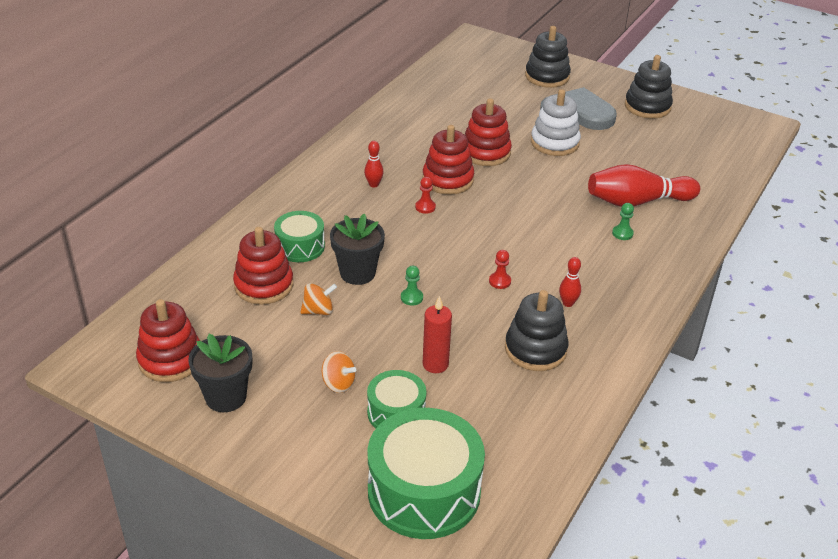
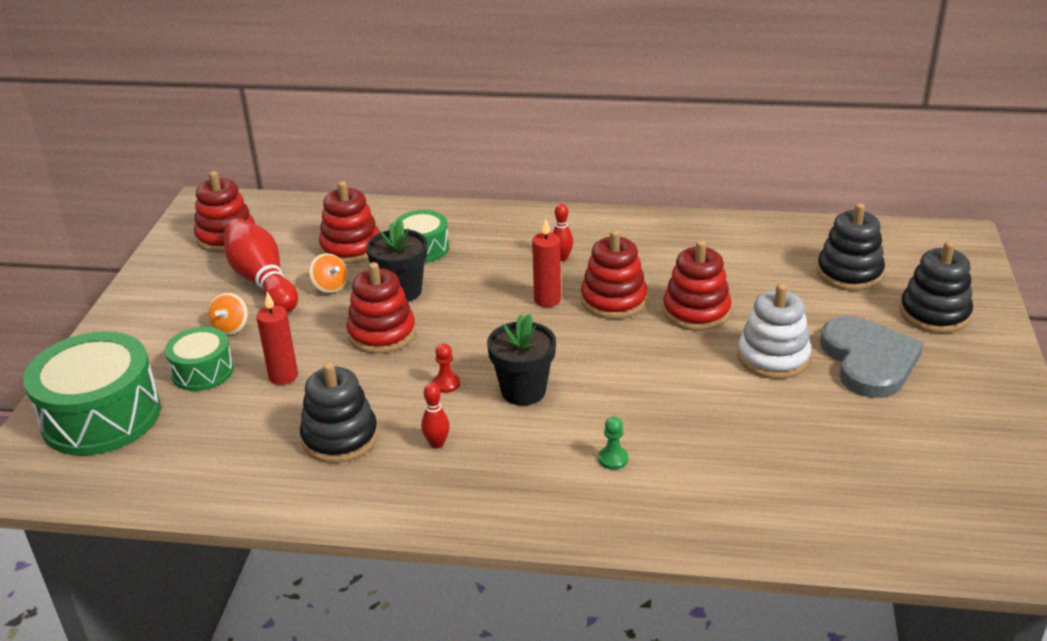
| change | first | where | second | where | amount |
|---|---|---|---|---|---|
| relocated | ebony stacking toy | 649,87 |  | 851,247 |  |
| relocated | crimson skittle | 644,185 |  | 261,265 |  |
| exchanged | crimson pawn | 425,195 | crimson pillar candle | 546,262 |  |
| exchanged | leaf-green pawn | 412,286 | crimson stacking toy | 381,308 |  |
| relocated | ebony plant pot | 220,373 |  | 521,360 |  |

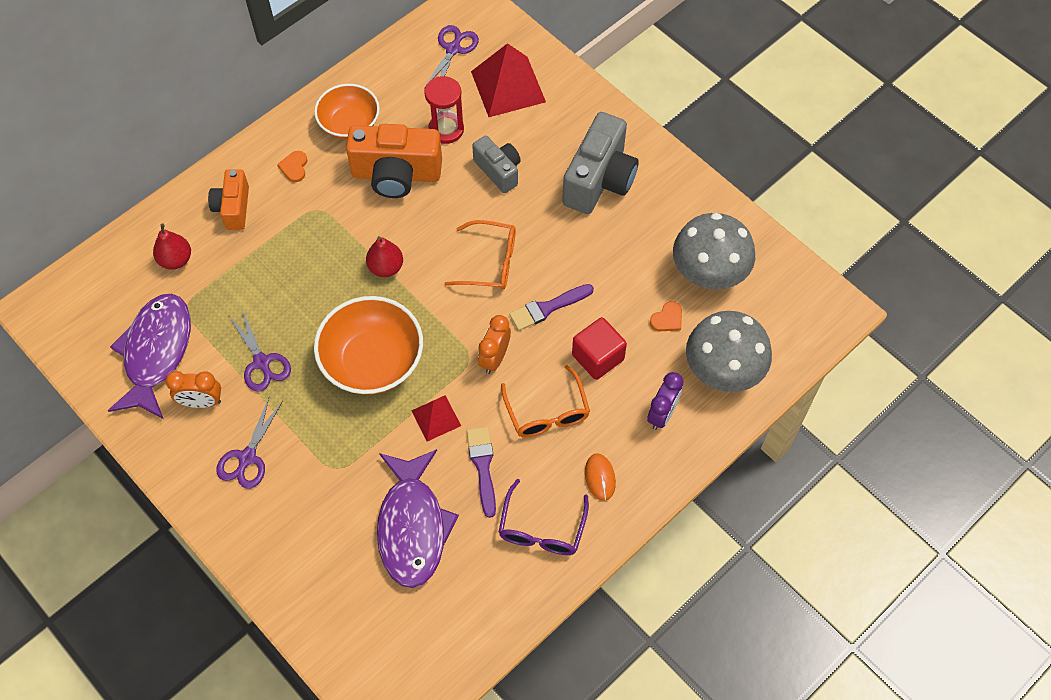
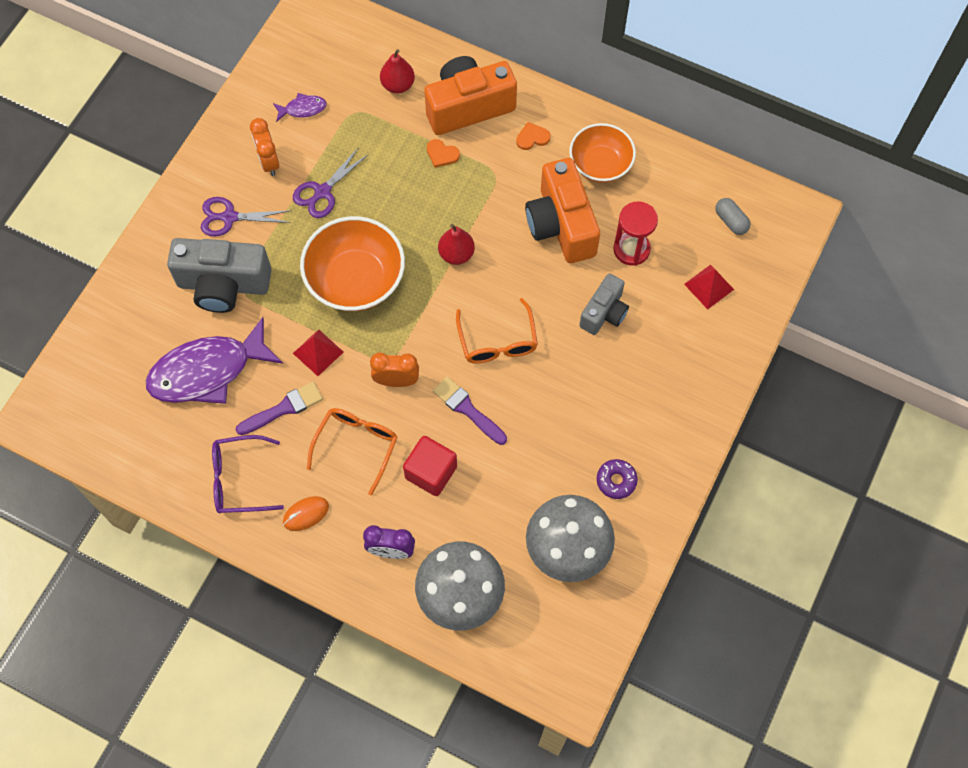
| change | first | where | second | where | amount |
|---|---|---|---|---|---|
| exchanged | violet scissors | 451,57 | grey capsule | 733,216 |  |
| size | crimson pyramid | 508,80 |  | 709,287 | x0.55 |
| relocated | grey camera | 600,163 |  | 219,275 |  |
| size | orange-coloured camera | 228,199 |  | 470,95 | x1.68 |
| size | violet fish | 149,356 |  | 300,107 | x0.43 |
| relocated | orange-coloured heart shape | 666,316 |  | 443,153 |  |
| spun | orange-coloured eyeglasses | 545,401 |  | 352,451 | 150 degrees clockwise |
| appeared |  |  | violet glazed donut | 617,479 |  |

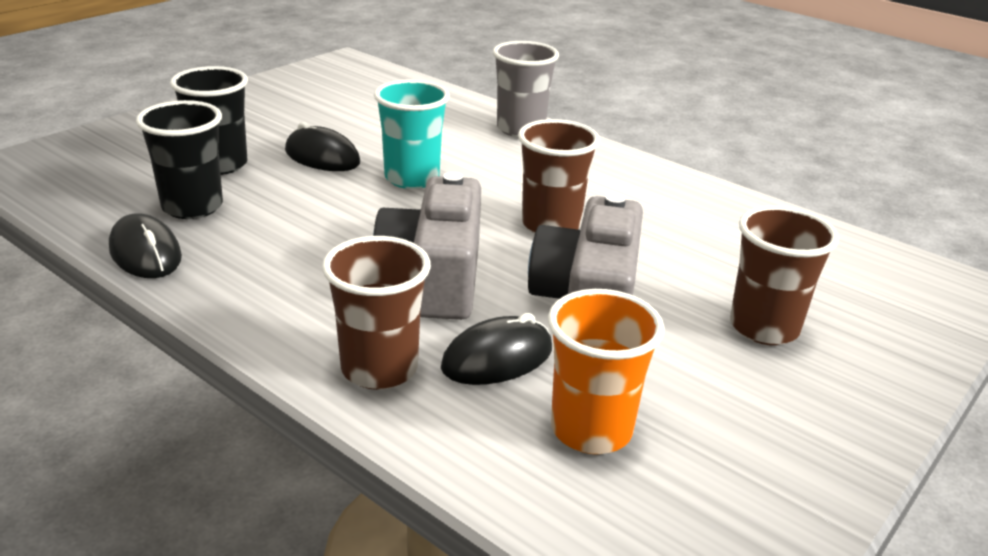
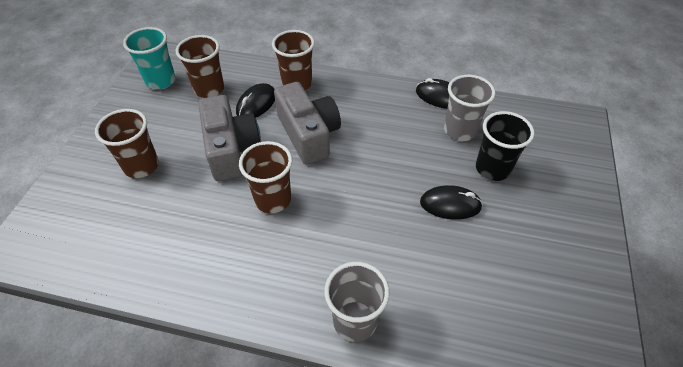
| change | first | where | second | where | amount |
|---|---|---|---|---|---|
| relocated | turquoise tumbler | 412,134 |  | 149,58 |  |
| colour | ebony tumbler | 179,159 | grey tumbler | 469,108 |  |
| colour | orange-coloured tumbler | 606,371 | dark brown tumbler | 200,66 |  |

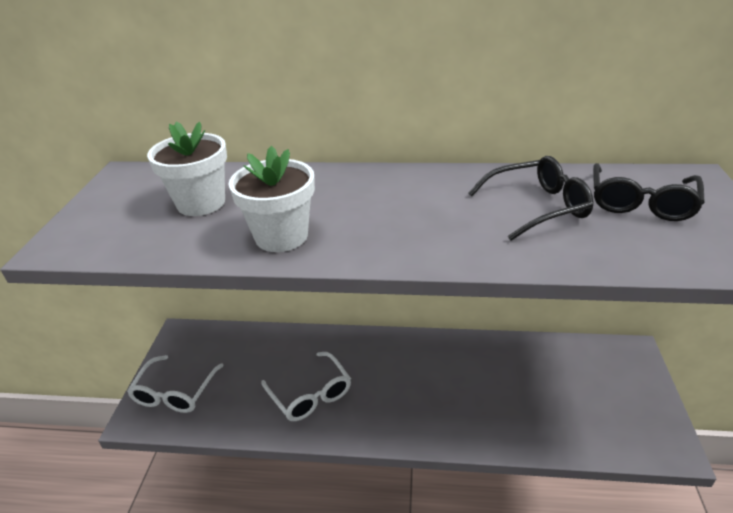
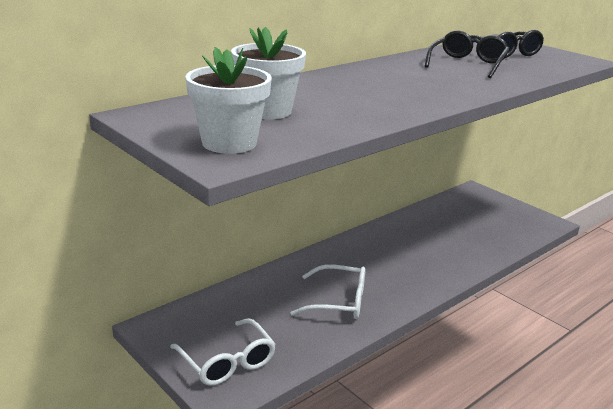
| change | first | where | second | where | amount |
|---|---|---|---|---|---|
| relocated | white plant pot | 271,199 |  | 228,100 |  |

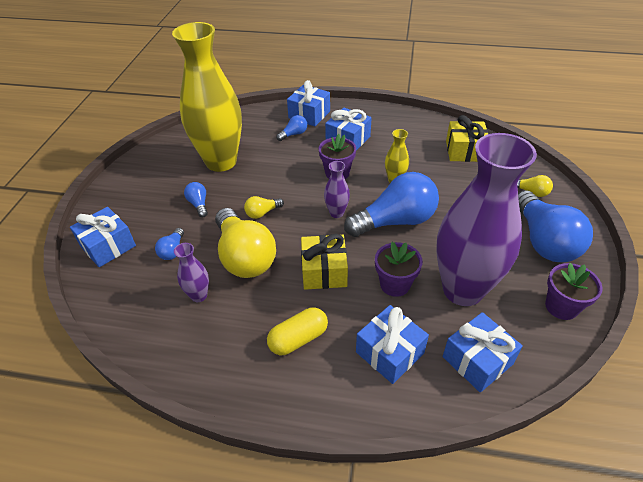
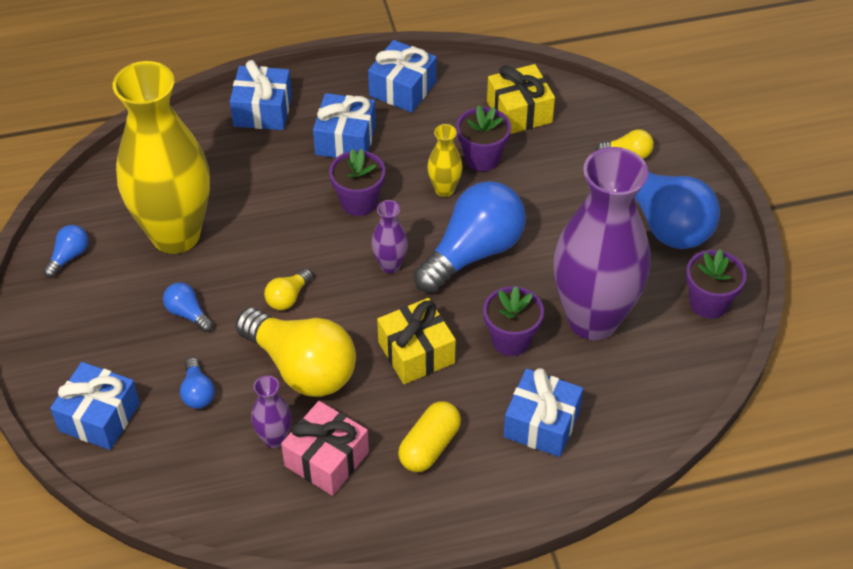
| change | first | where | second | where | amount |
|---|---|---|---|---|---|
| relocated | royal blue lightbulb | 291,128 |  | 65,251 |  |
| relocated | royal blue present | 483,352 |  | 402,76 |  |
| appeared |  |  | violet plant pot | 483,138 |  |
| appeared |  |  | rose-pink present | 325,448 |  |

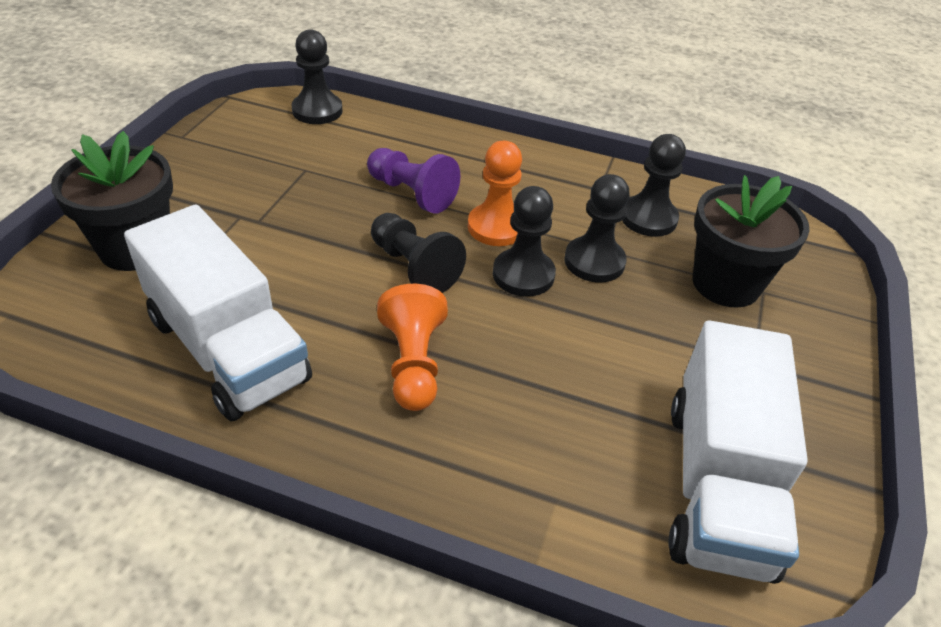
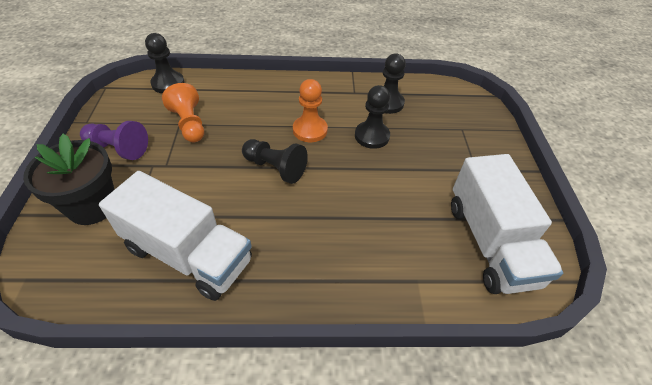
| change | first | where | second | where | amount |
|---|---|---|---|---|---|
| relocated | violet pawn | 413,181 |  | 114,140 |  |
| missing | ebony plant pot | 751,241 |  |  |  |
| missing | ebony pawn | 524,241 |  |  |  |
| relocated | orange-coloured pawn | 412,347 |  | 183,112 |  |

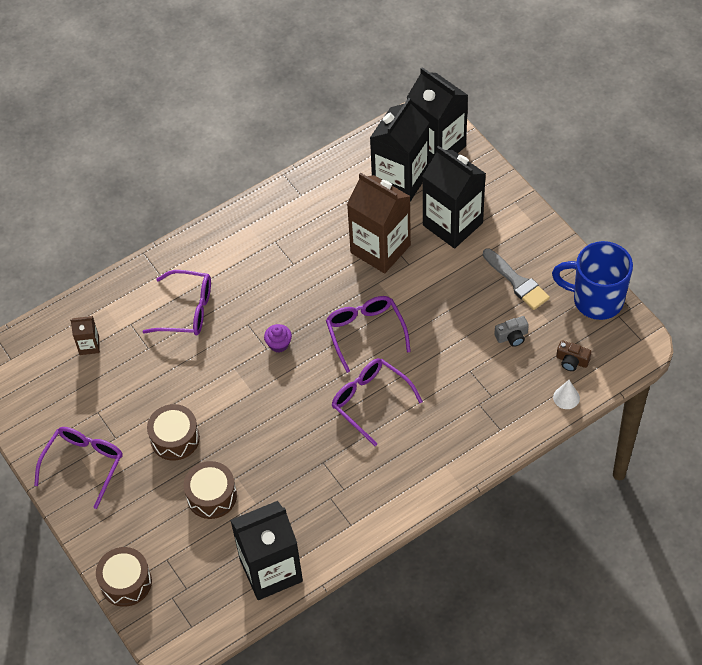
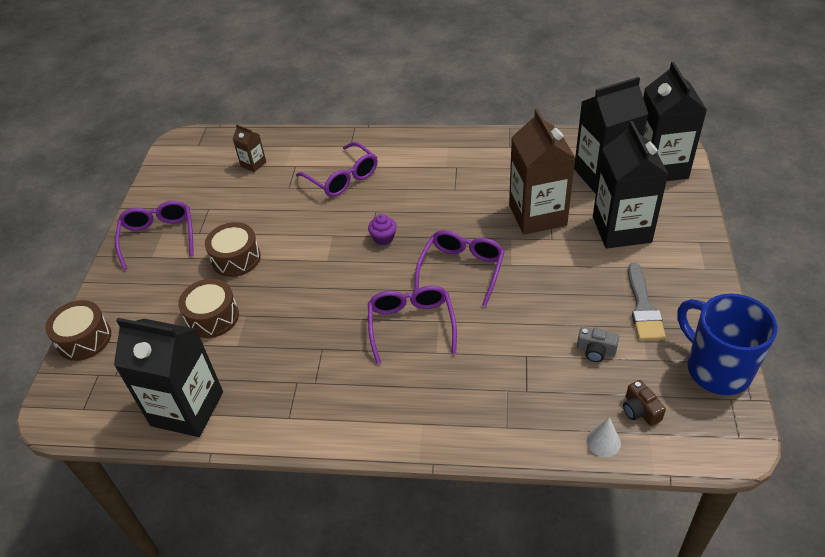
| change | first | where | second | where | amount |
|---|---|---|---|---|---|
| spun | violet eyeglasses | 78,468 |  | 154,235 | 75 degrees counterclockwise |

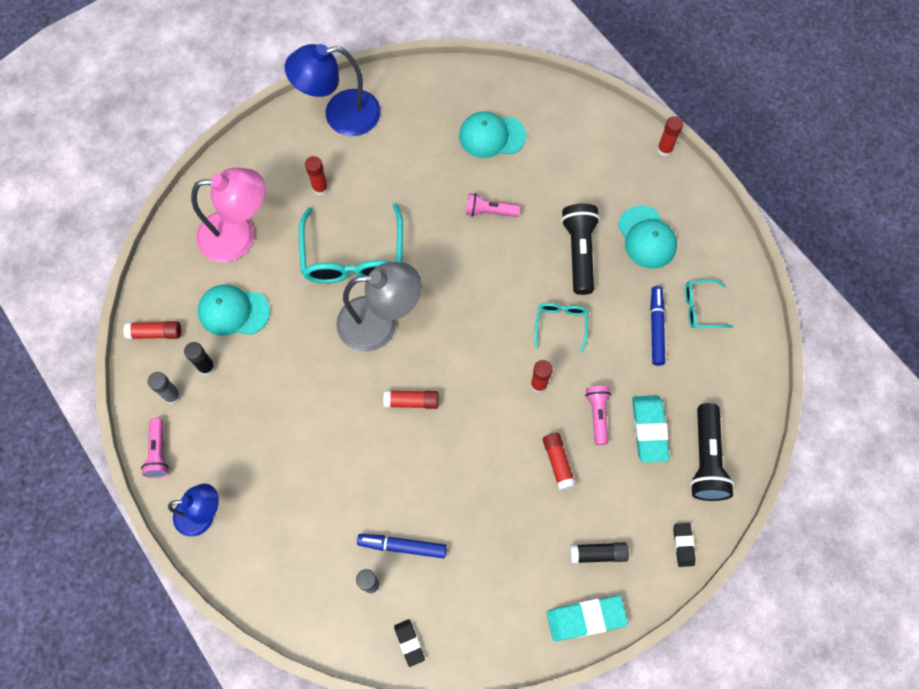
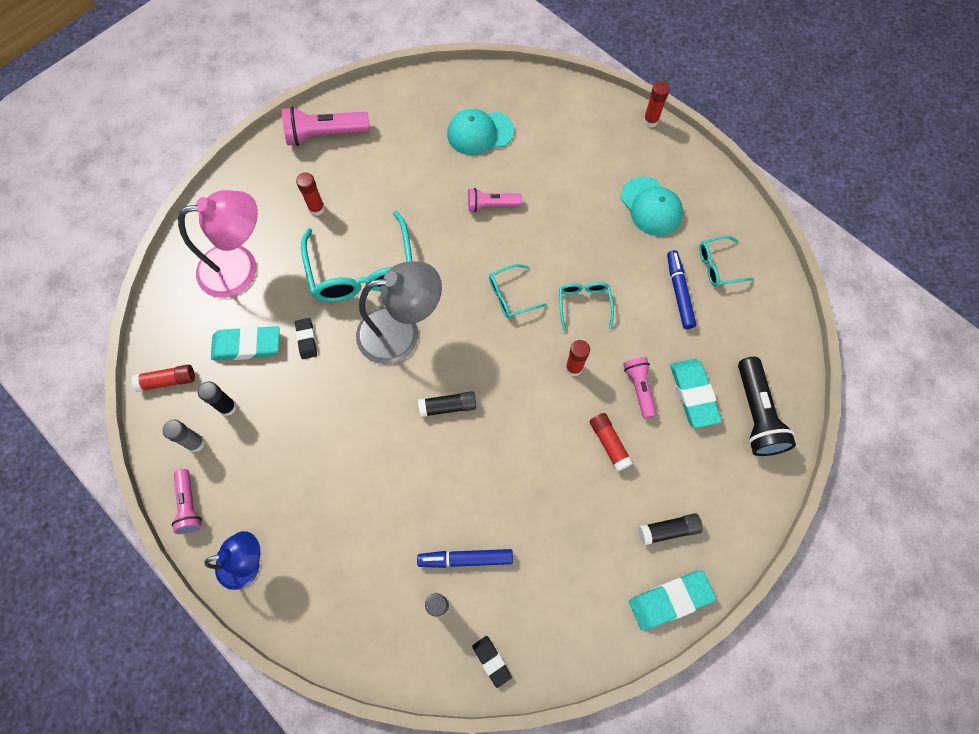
| change | first | where | second | where | amount |
|---|---|---|---|---|---|
| exchanged | royal blue reading lamp | 333,90 | rose-pink torch | 326,126 |  |
| missing | ebony torch | 580,249 |  |  |  |
| exchanged | turquoise peaked cap | 234,310 | turquoise pencil eraser | 245,343 |  |
| colour | crimson glue | 411,399 | ebony glue | 447,404 |  |
| relocated | ebony pencil eraser | 684,545 |  | 306,338 |  |
| appeared |  |  | turquoise eyeglasses | 518,291 |  |

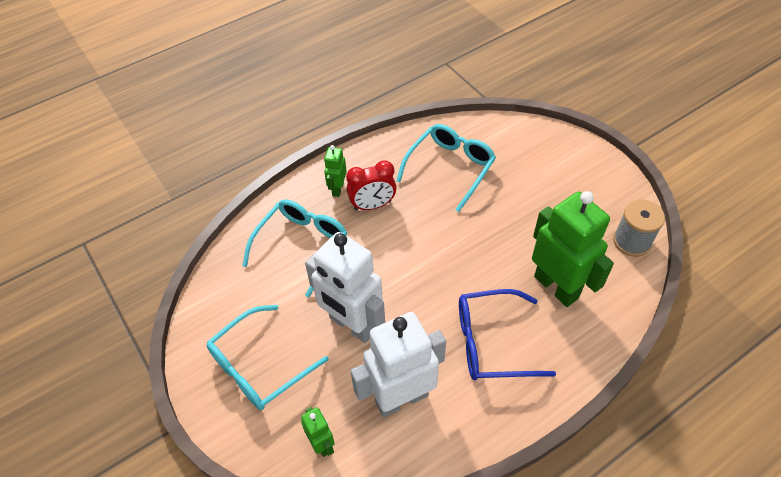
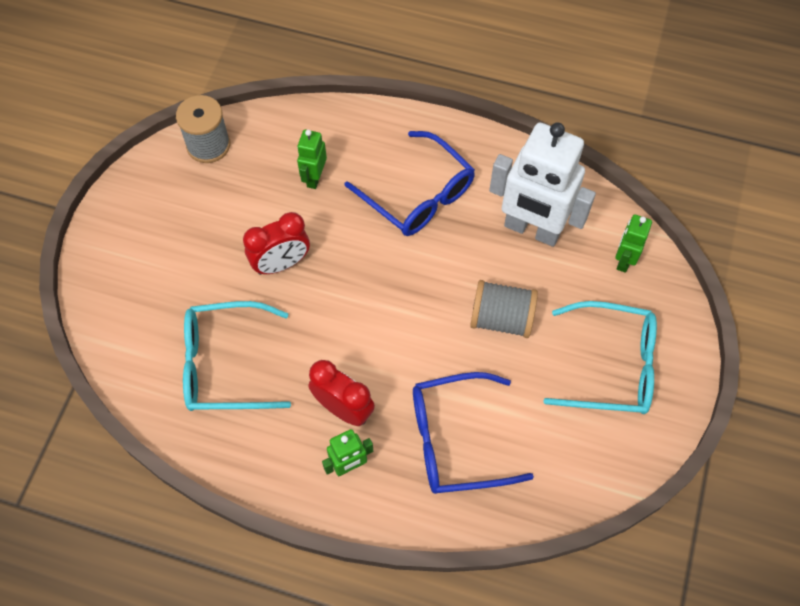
| change | first | where | second | where | amount |
|---|---|---|---|---|---|
| size | leaf-green robot figure | 573,249 |  | 312,159 | x0.47 |
| colour | turquoise eyeglasses | 294,248 | royal blue eyeglasses | 473,433 |  |
| exchanged | white robot figure | 345,287 | grey reel of thread | 504,309 |  |
| appeared |  |  | crimson alarm clock | 276,243 |  |

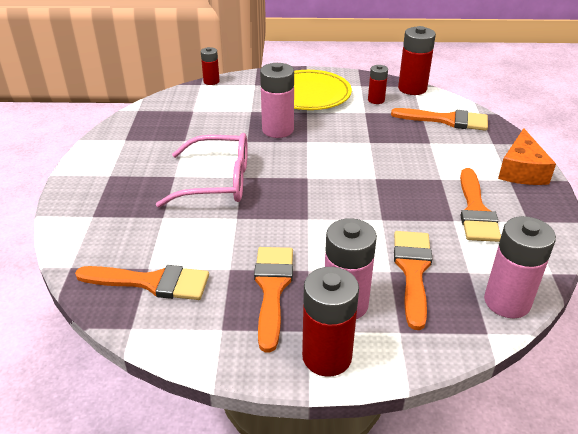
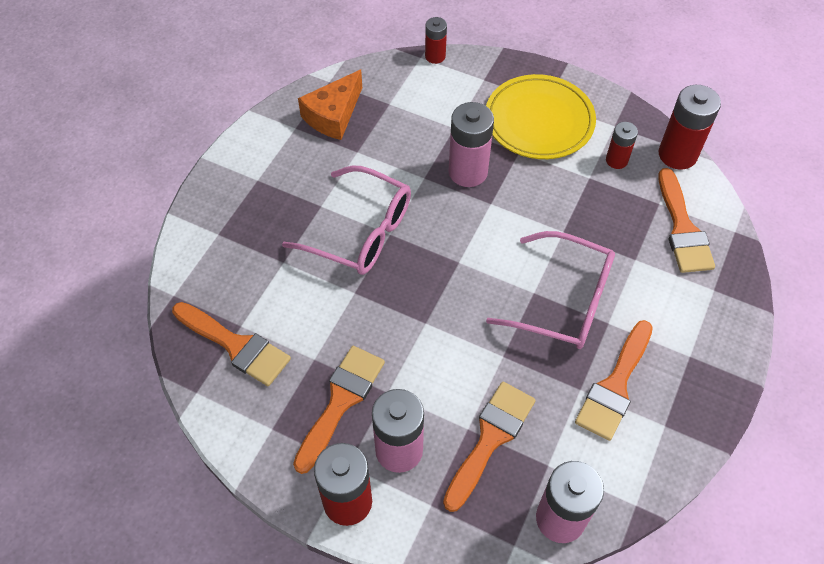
| change | first | where | second | where | amount |
|---|---|---|---|---|---|
| spun | orange-coloured brush | 439,119 |  | 686,220 | 45 degrees clockwise |
| relocated | orange-coloured cheese wedge | 527,156 |  | 330,105 |  |
| appeared |  |  | rose-pink eyeglasses | 550,290 |  |

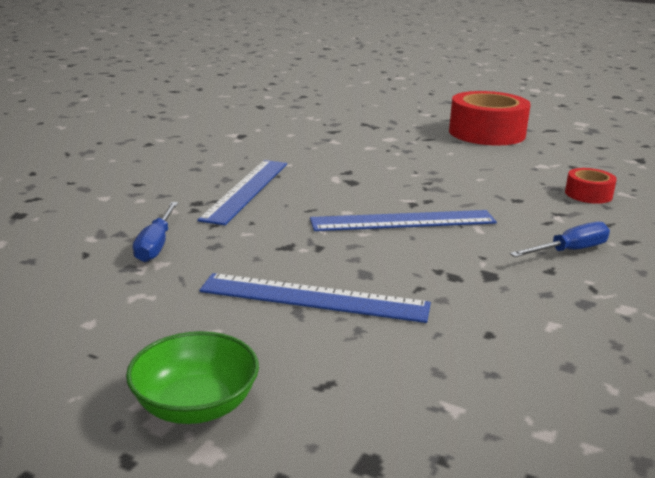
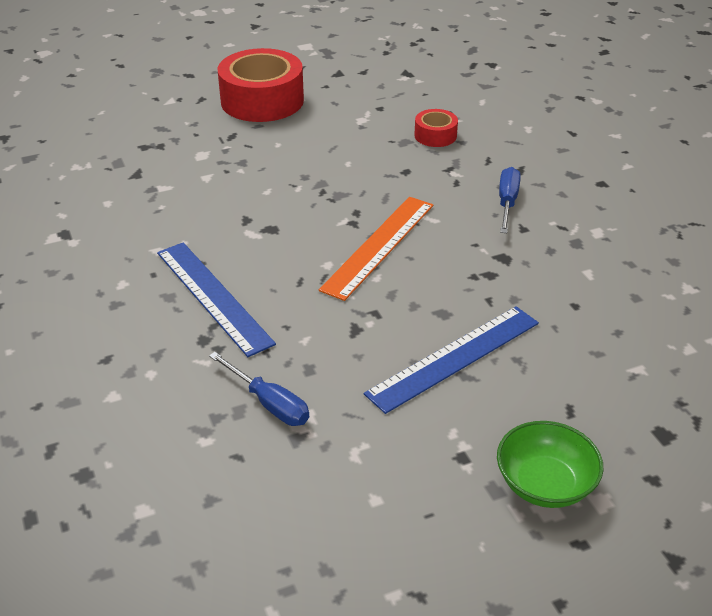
| change | first | where | second | where | amount |
|---|---|---|---|---|---|
| colour | royal blue ruler | 403,220 | orange-coloured ruler | 376,249 |  |

